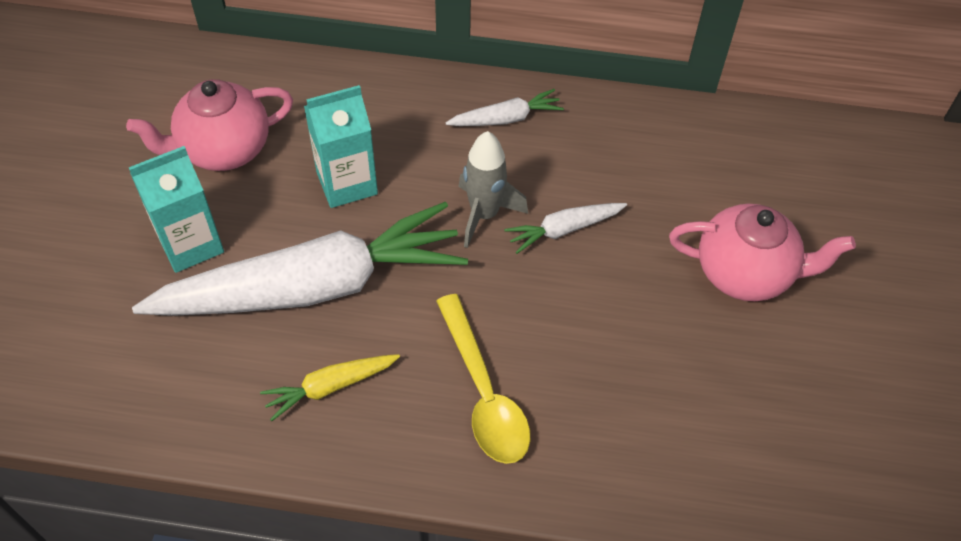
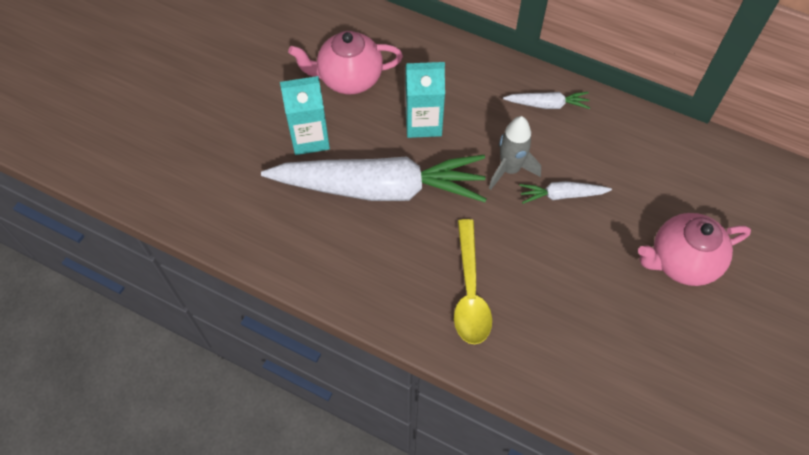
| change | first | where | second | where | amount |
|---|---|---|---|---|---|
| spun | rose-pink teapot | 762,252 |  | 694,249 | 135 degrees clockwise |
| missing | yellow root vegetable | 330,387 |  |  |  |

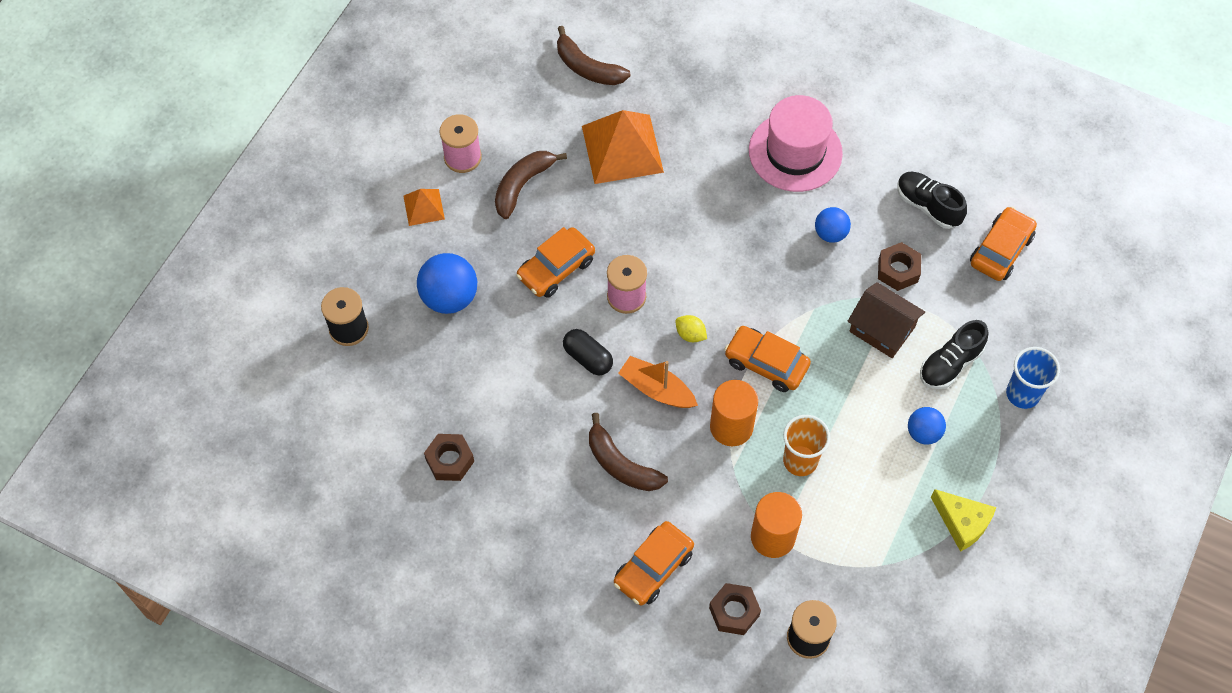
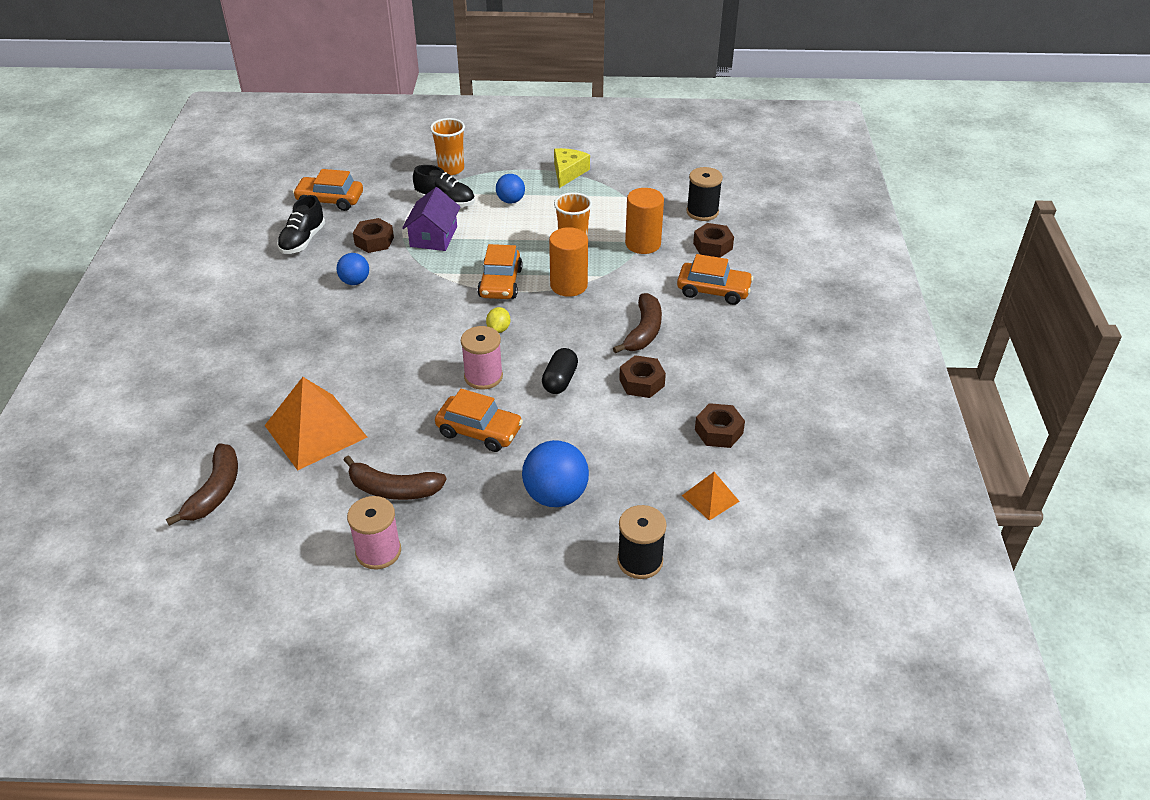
| change | first | where | second | where | amount |
|---|---|---|---|---|---|
| missing | rose-pink tall hat | 796,143 |  |  |  |
| relocated | orange-coloured pyramid | 424,207 |  | 711,496 |  |
| colour | dark brown toy house | 886,320 | violet toy house | 431,219 |  |
| colour | royal blue tumbler | 1033,378 | orange-coloured tumbler | 447,146 |  |
| missing | orange-coloured boat | 658,382 |  |  |  |
| appeared |  |  | dark brown nut | 642,376 |  |

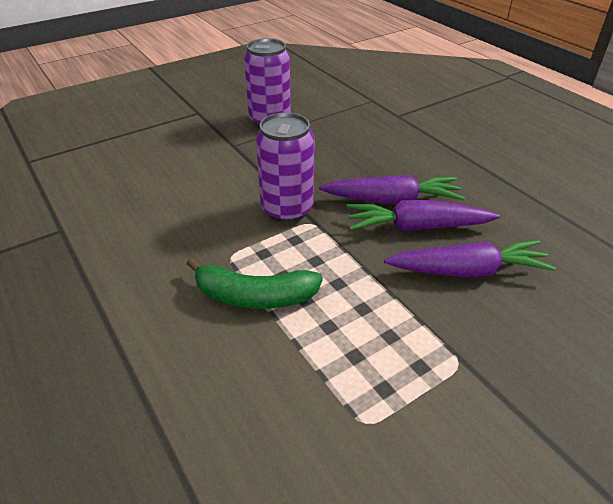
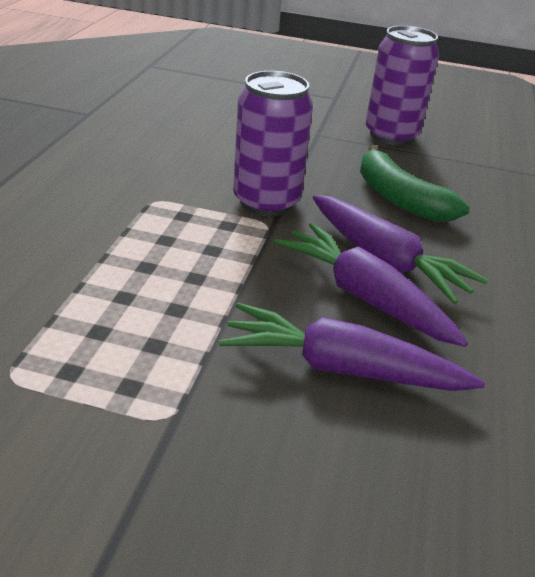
| change | first | where | second | where | amount |
|---|---|---|---|---|---|
| spun | violet root vegetable | 470,258 |  | 352,347 | 150 degrees clockwise |
| relocated | leaf-green banana fruit | 254,283 |  | 415,183 |  |

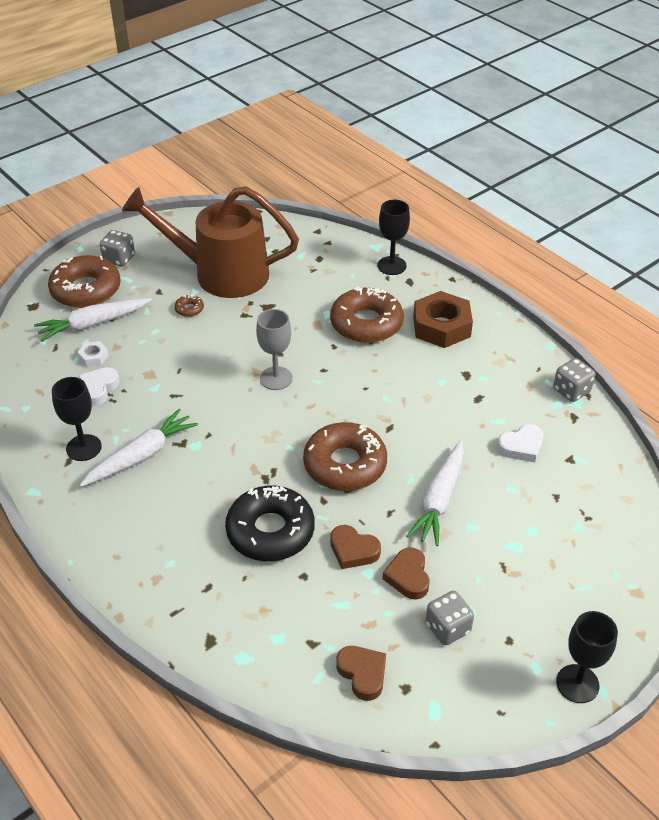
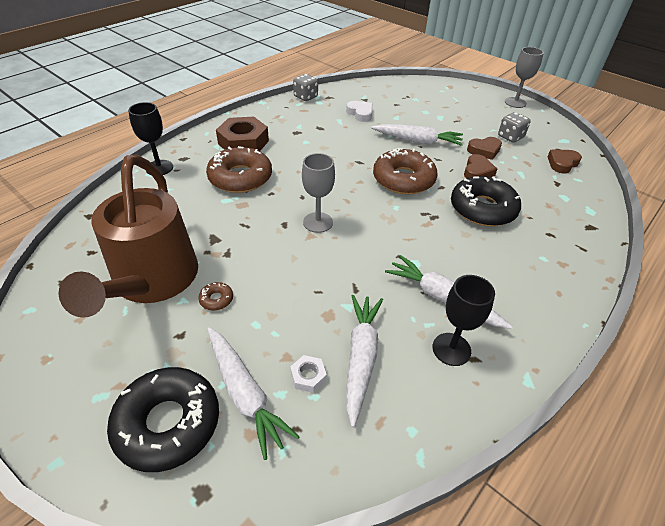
| change | first | where | second | where | amount |
|---|---|---|---|---|---|
| missing | grey die | 117,248 |  |  |  |
| colour | dark brown glazed donut | 84,281 | ebony glazed donut | 163,419 |  |
| exchanged | white heart shape | 99,386 | white root vegetable | 364,361 |  |
| colour | ebony goblet | 587,657 | grey goblet | 524,77 |  |

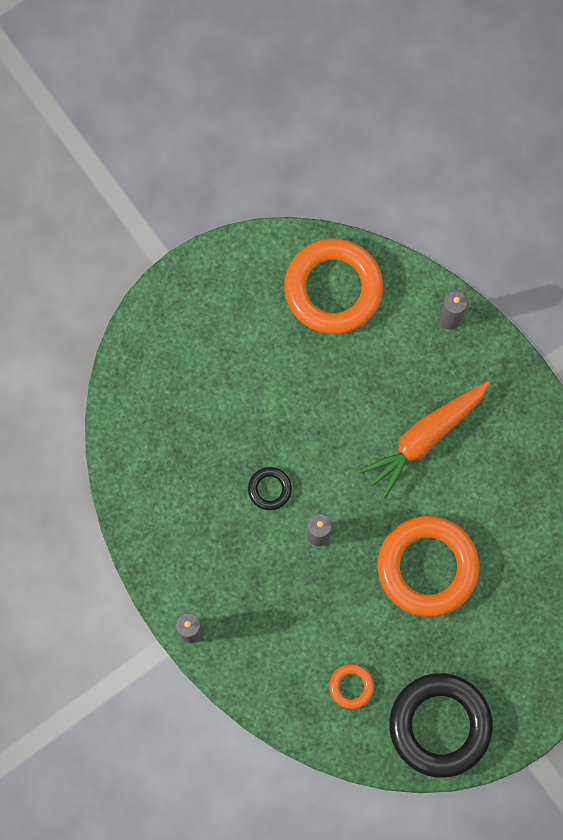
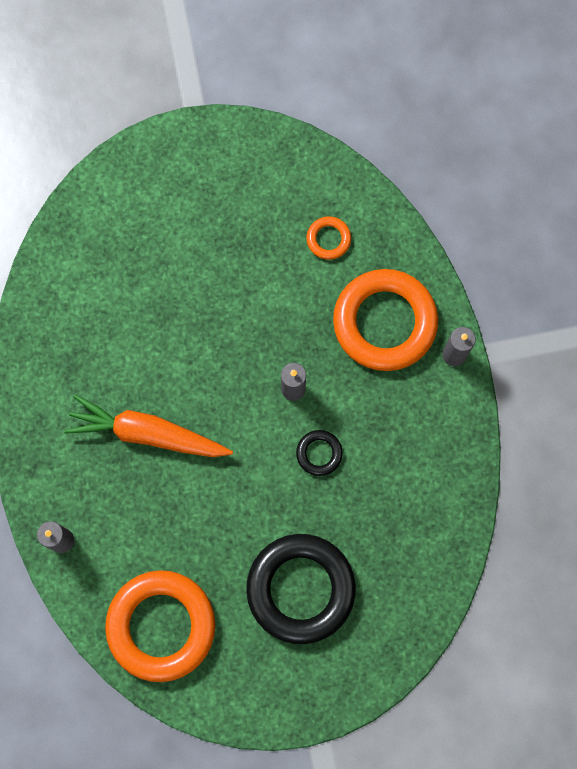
| change | first | where | second | where | amount |
|---|---|---|---|---|---|
| spun | orange-coloured root vegetable | 424,440 |  | 148,426 | 150 degrees counterclockwise |
| relocated | orange-coloured torus | 428,566 |  | 385,320 |  |
| relocated | ebony torus | 441,725 |  | 301,589 |  |

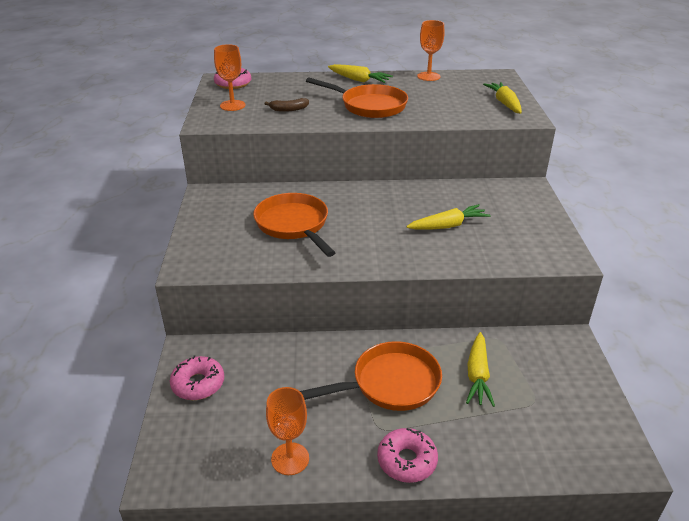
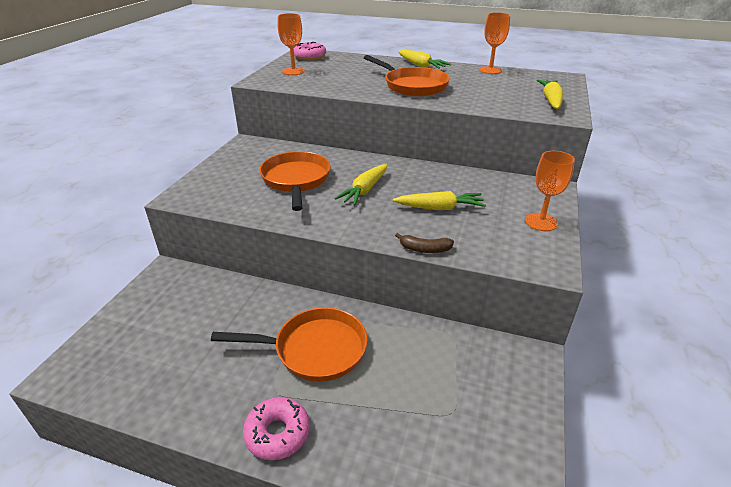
| change | first | where | second | where | amount |
|---|---|---|---|---|---|
| relocated | dark brown banana fruit | 286,105 |  | 424,243 |  |
| relocated | yellow root vegetable | 480,369 |  | 361,184 |  |
| missing | rose-pink glazed donut | 197,378 |  |  |  |
| relocated | orange-coloured goblet | 287,431 |  | 550,191 |  |

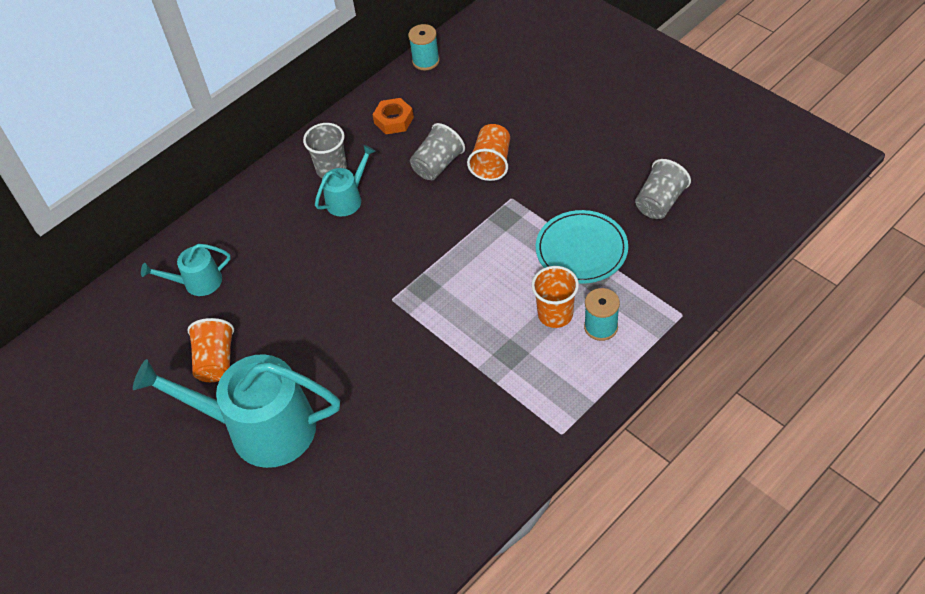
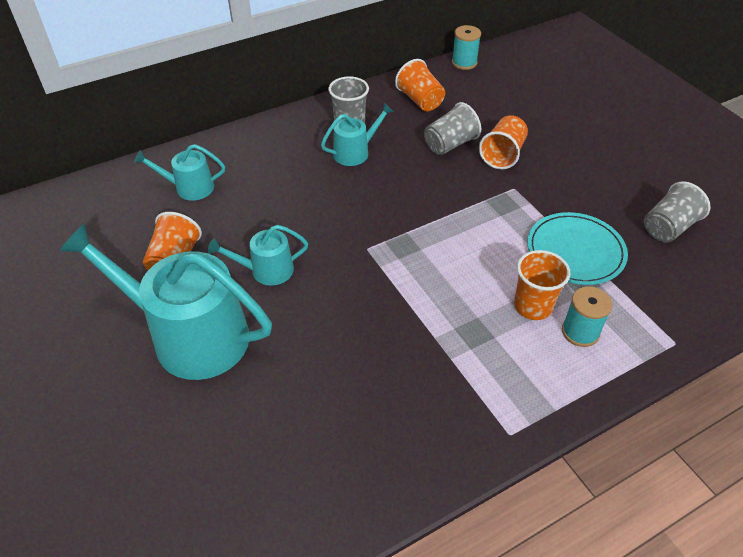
| change | first | where | second | where | amount |
|---|---|---|---|---|---|
| exchanged | orange-coloured nut | 393,116 | orange-coloured tumbler | 420,85 |  |
| appeared |  |  | turquoise watering pot | 258,255 |  |

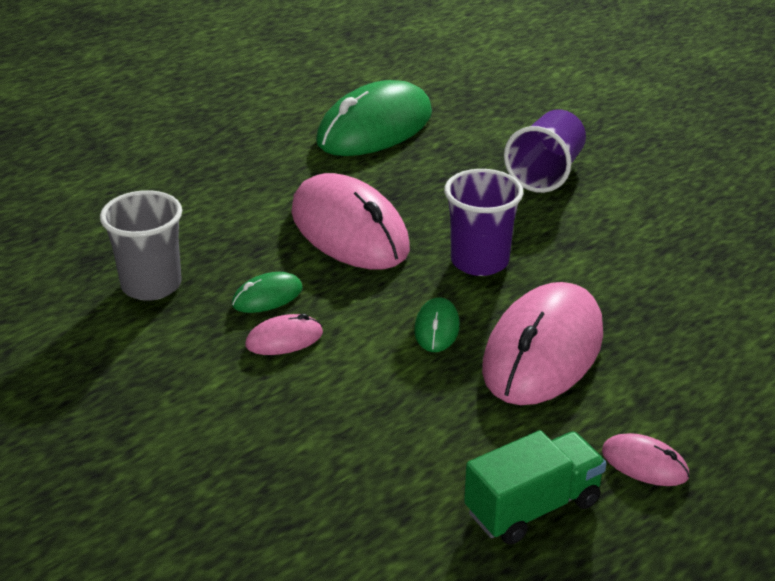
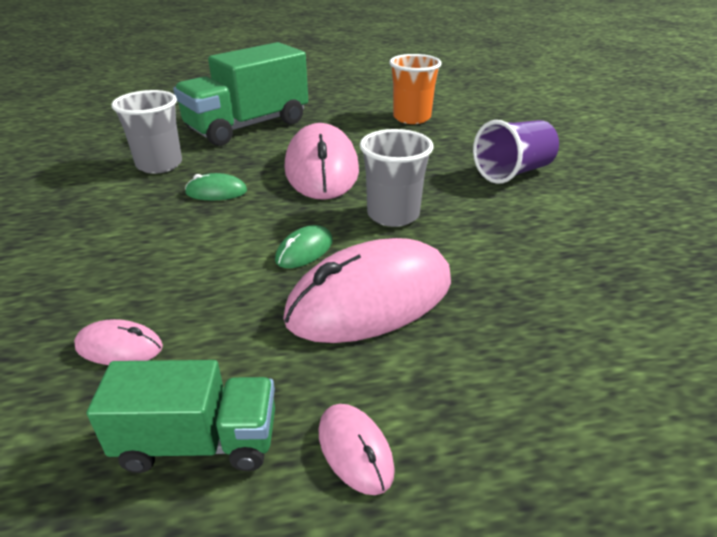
| change | first | where | second | where | amount |
|---|---|---|---|---|---|
| exchanged | leaf-green computer mouse | 374,118 | orange-coloured tumbler | 415,89 |  |
| colour | violet tumbler | 483,222 | grey tumbler | 396,178 |  |
| relocated | rose-pink computer mouse | 284,334 |  | 118,342 |  |
| appeared |  |  | leaf-green toy truck | 240,94 |  |

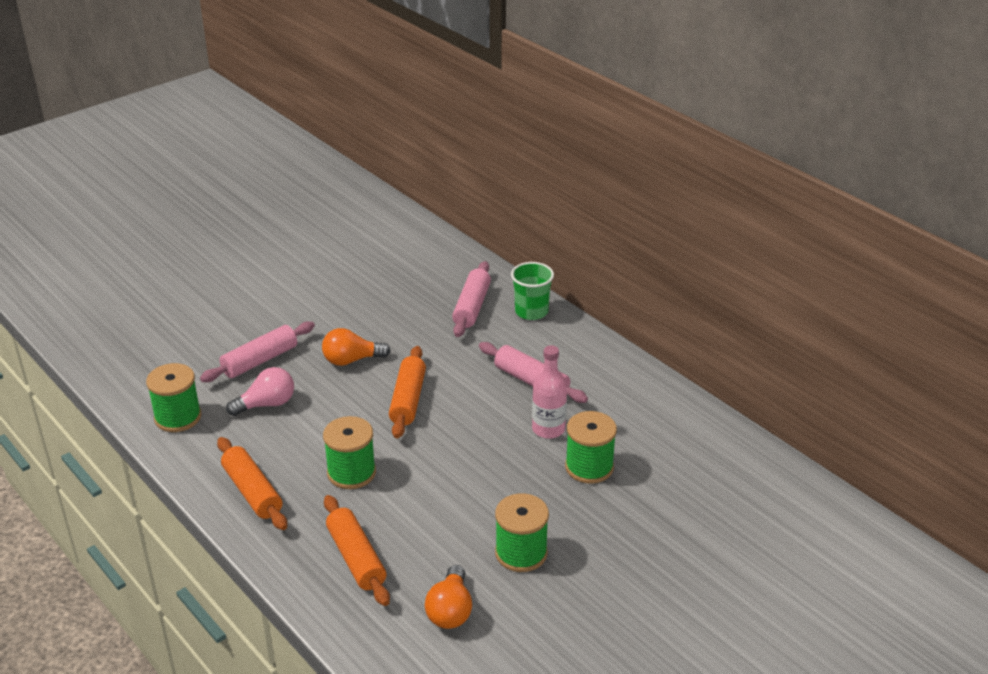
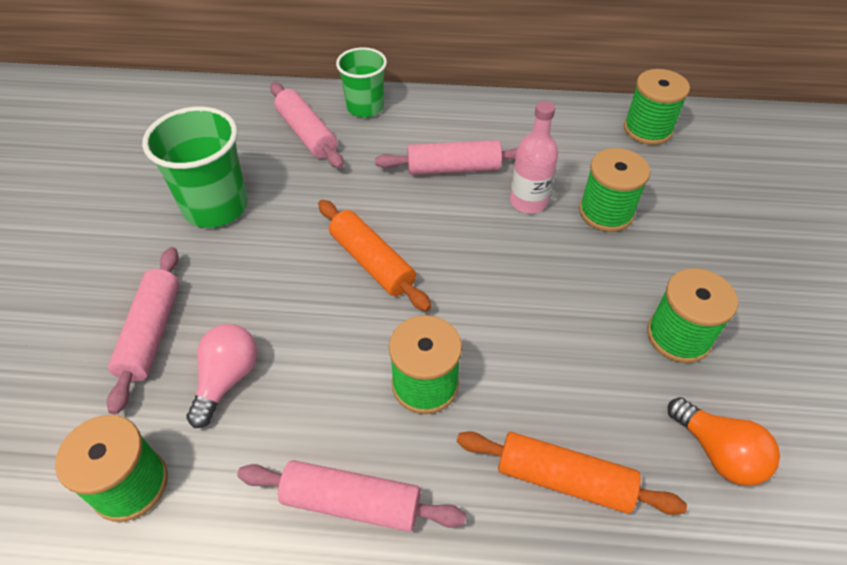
| change | first | where | second | where | amount |
|---|---|---|---|---|---|
| missing | orange-coloured lightbulb | 356,347 |  |  |  |
| colour | orange-coloured pastry roller | 252,483 | rose-pink pastry roller | 351,496 |  |
| appeared |  |  | leaf-green reel of thread | 657,107 |  |
| appeared |  |  | leaf-green tumbler | 195,167 |  |

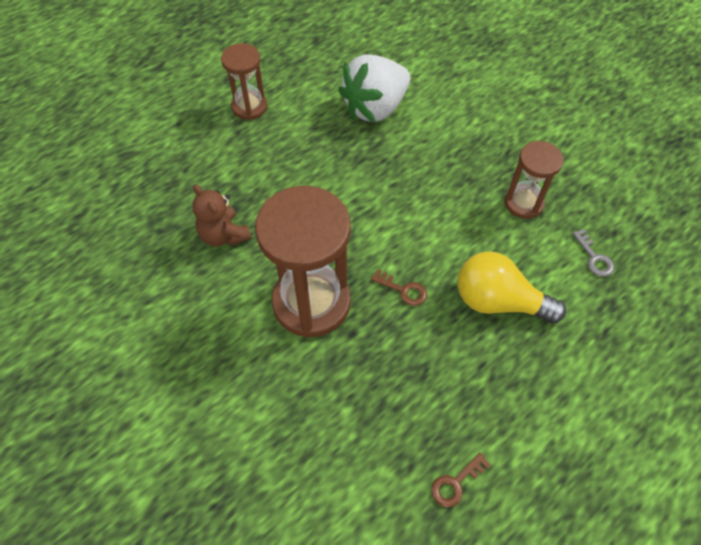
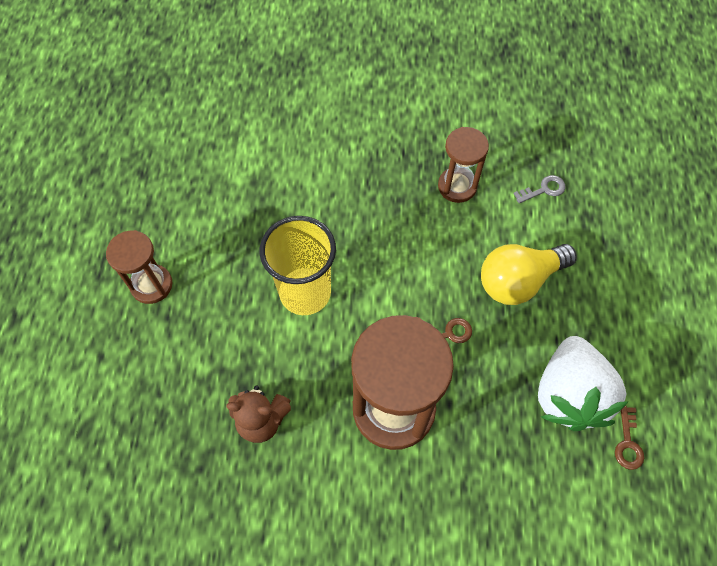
| change | first | where | second | where | amount |
|---|---|---|---|---|---|
| relocated | white berry | 374,88 |  | 583,383 |  |
| spun | grey latchkey | 593,253 |  | 539,189 | 45 degrees counterclockwise |
| appeared |  |  | yellow tumbler | 298,265 |  |

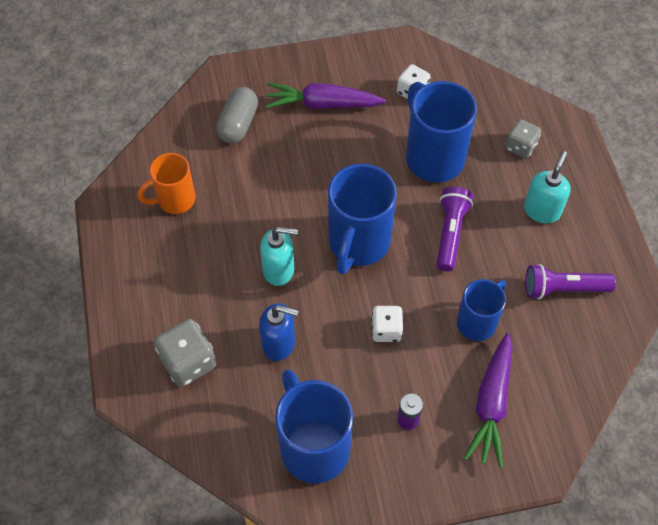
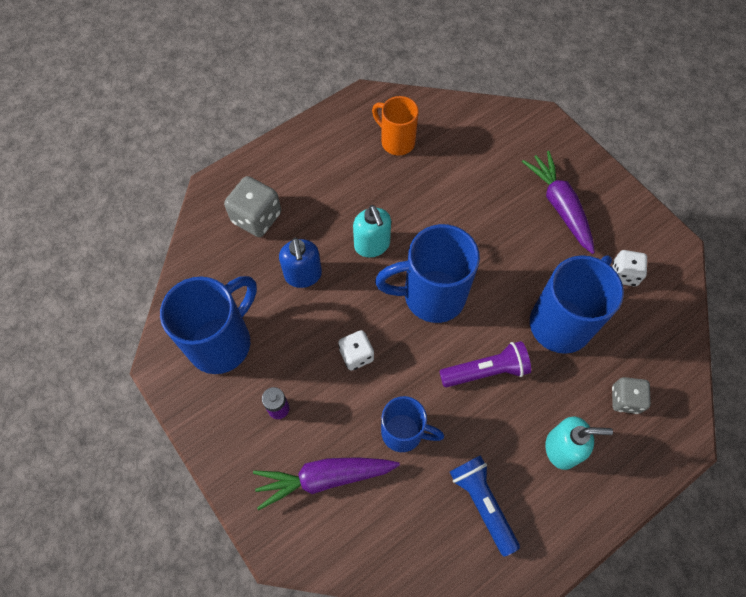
| change | first | where | second | where | amount |
|---|---|---|---|---|---|
| missing | grey capsule | 237,115 |  |  |  |
| colour | violet torch | 570,282 | royal blue torch | 485,506 |  |

